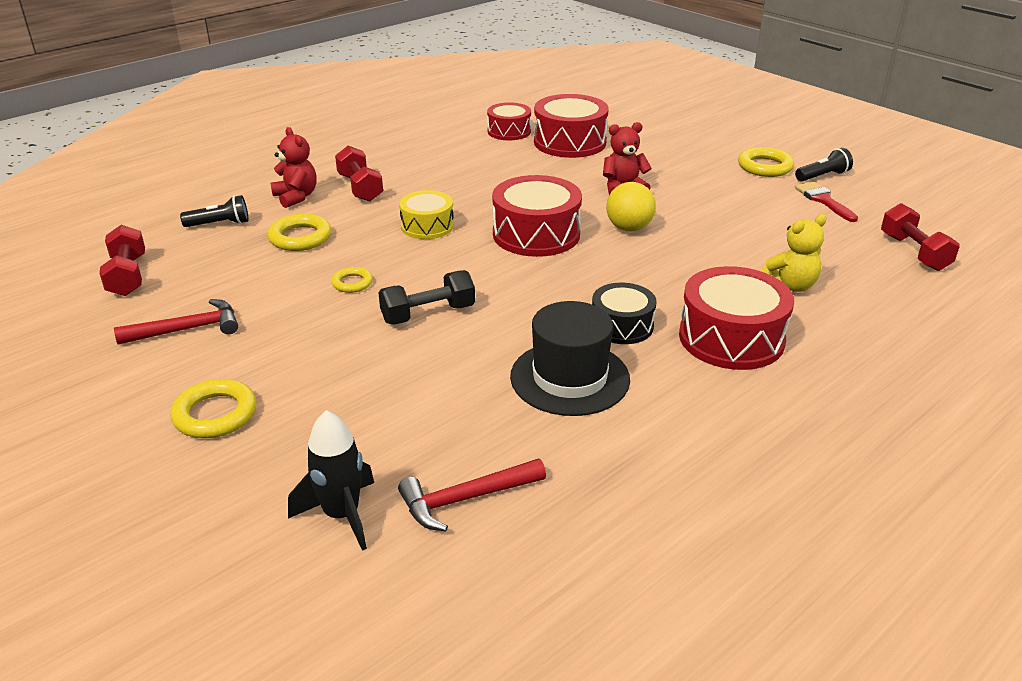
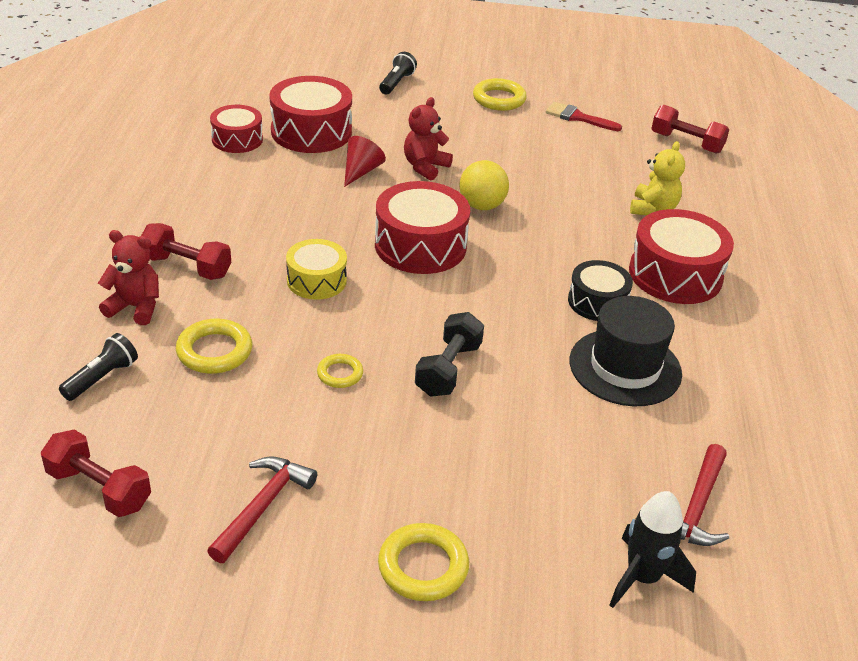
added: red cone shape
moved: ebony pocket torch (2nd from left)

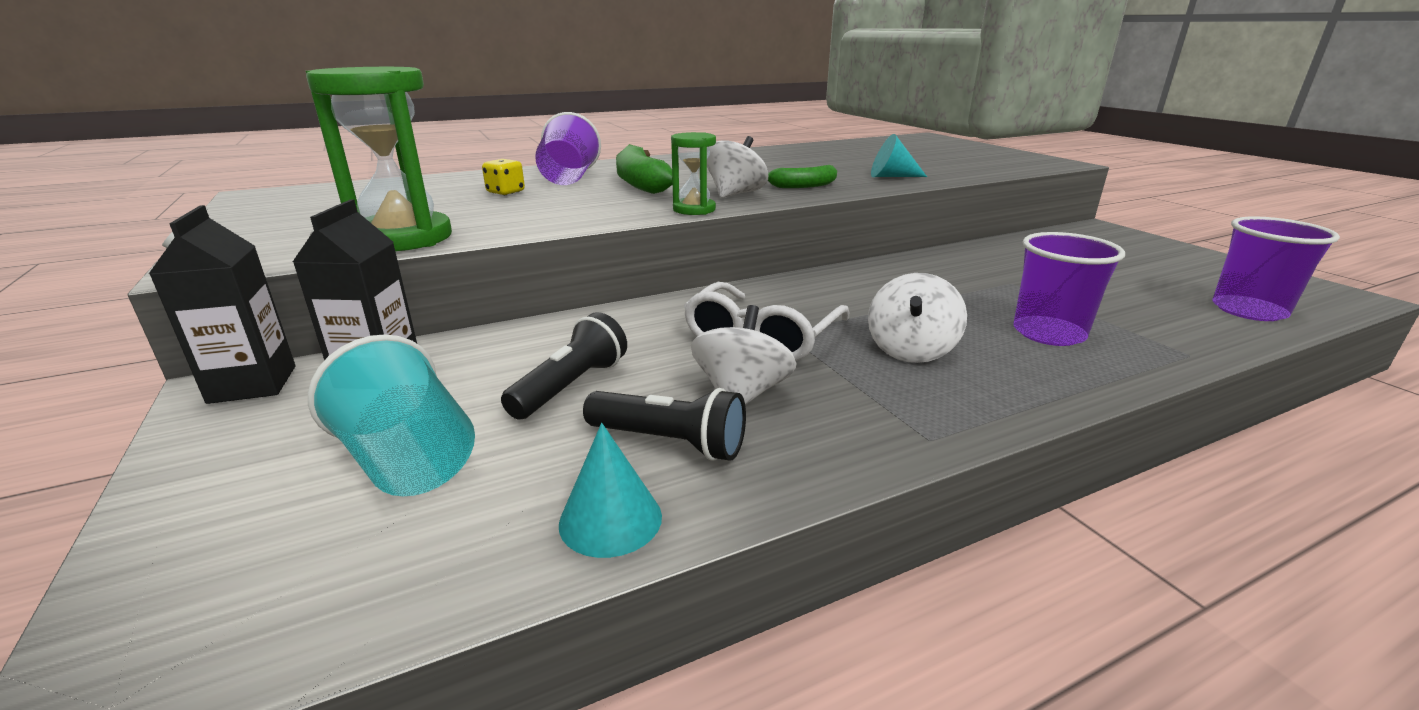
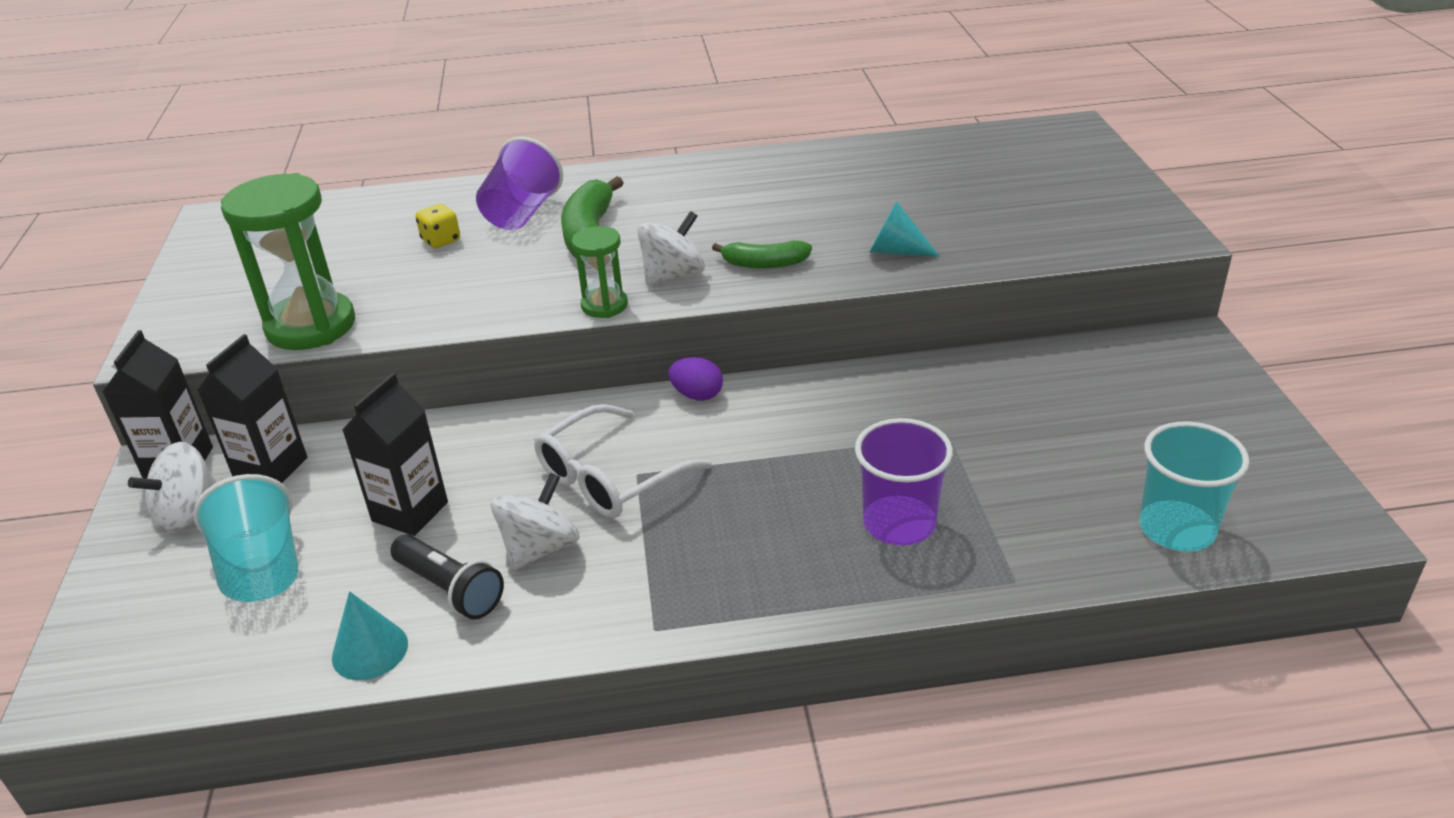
added: purple toy egg
moved: white spinning top (3rd from left in the first image) to white spinning top (1st from left)
replaced: ebony pocket torch (1st from left) to ebony juice carton (3rd from left)
recoloured: purple beaker (3rd from left) to aqua beaker (2nd from left)

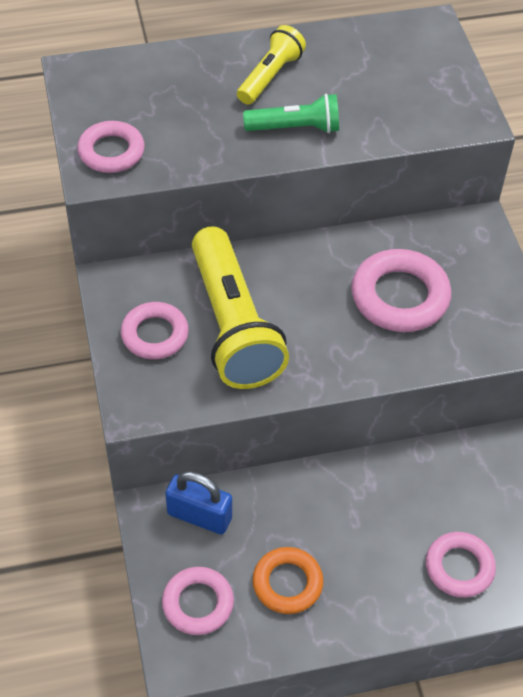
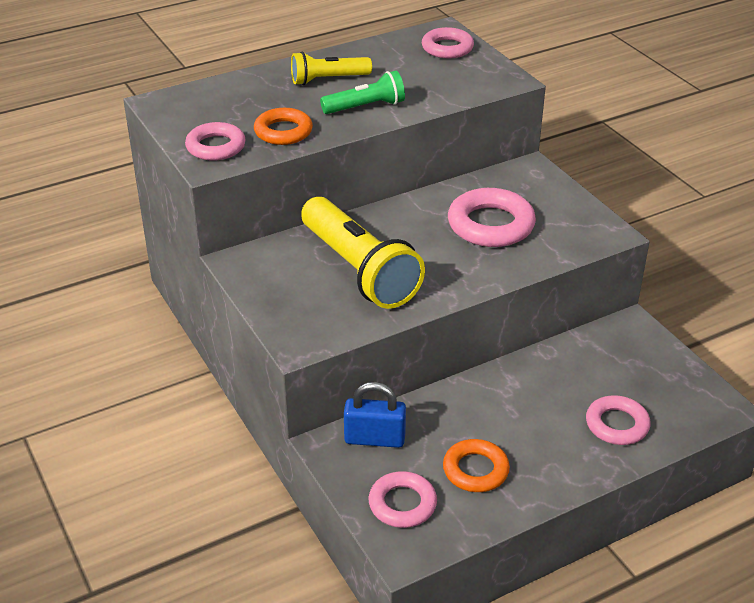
added: orange torus (1st from left)
moved: rose-pink torus (2nd from left in the first image) to rose-pink torus (3rd from left)
turned: bright yellow pocket torch (2nd from left in the first image) 120 degrees counterclockwise

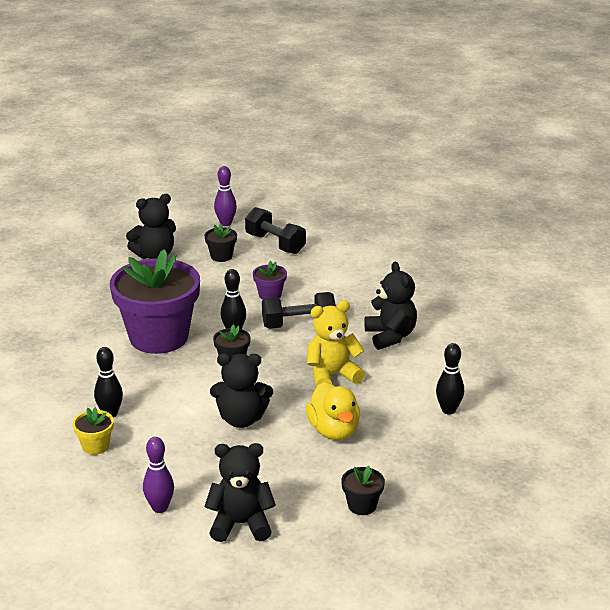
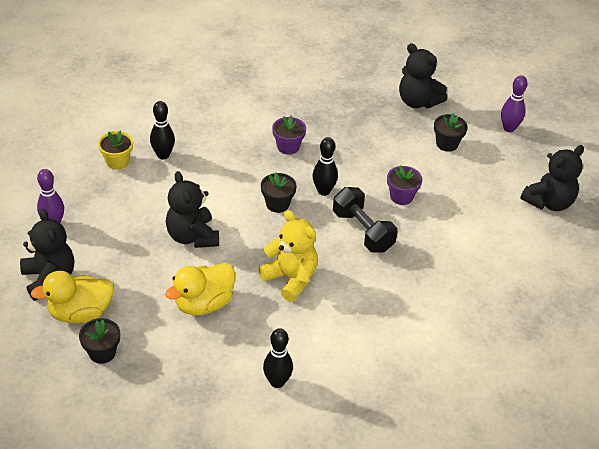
removed: ebony hand weight (1st from left)
added: bright yellow rubber duck (1st from left)
moved: ebony teddy bear (4th from left)
resized: purple plant pot (1st from left) x0.41

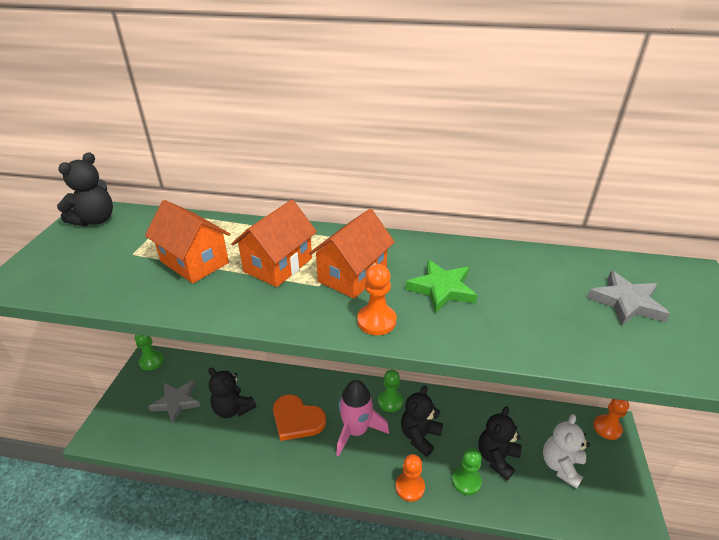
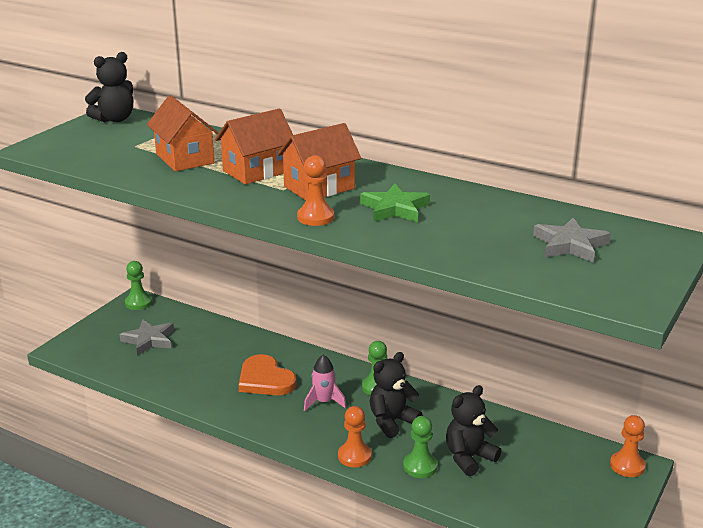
removed: ebony teddy bear (2nd from left); white teddy bear
resized: rose-pink rocket x0.62

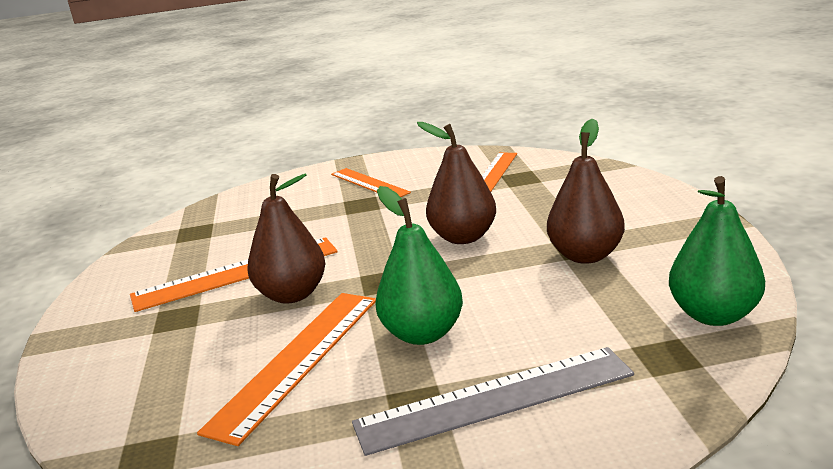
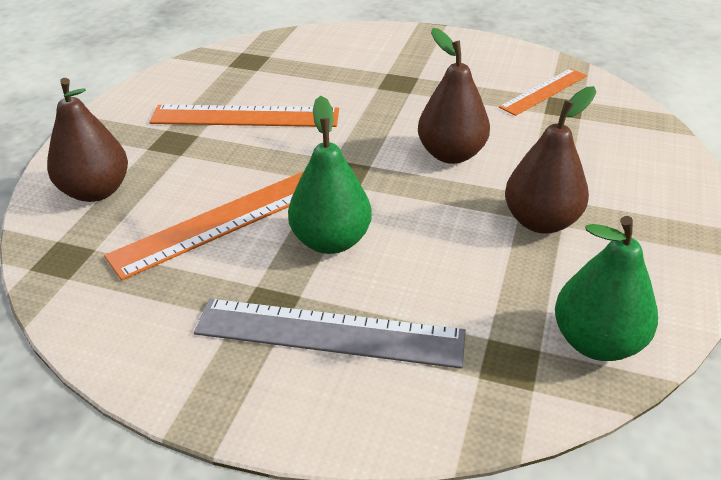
removed: orange ruler (3rd from left)
moved: dark brown pear fruit (1st from left)

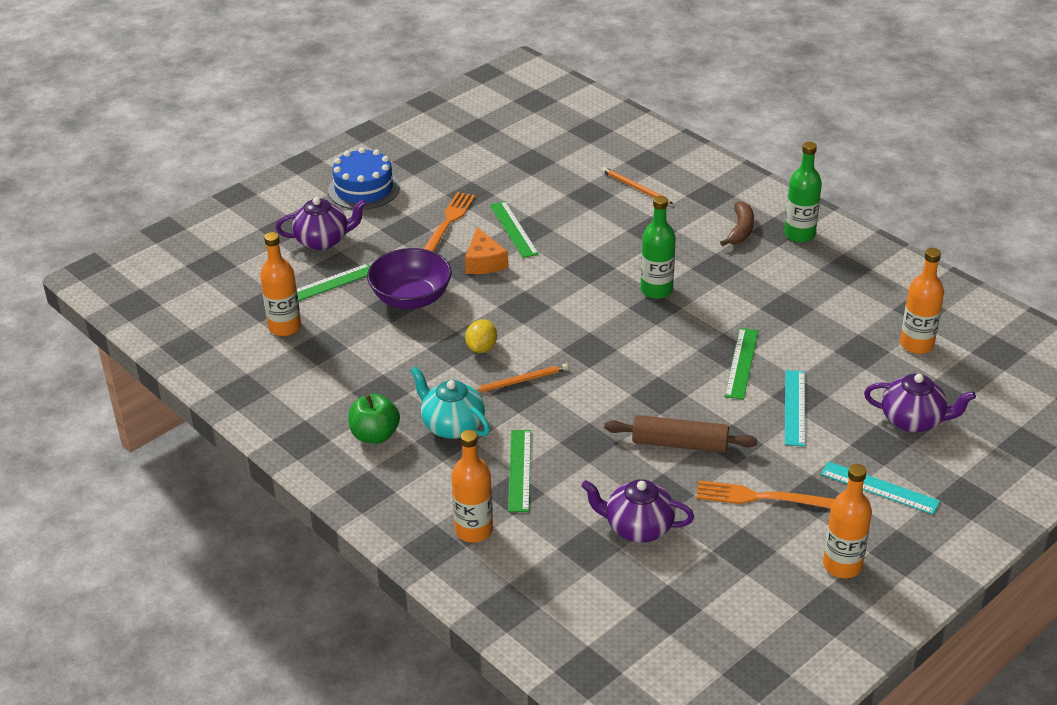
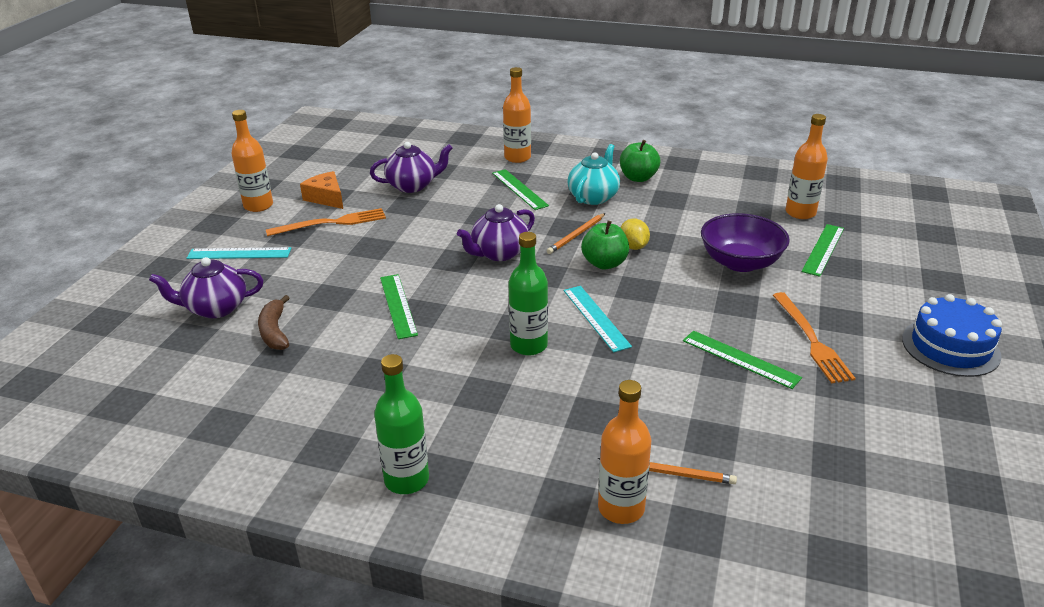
removed: dark brown pastry roller
added: leaf-green apple fruit (1st from left)
moved: purple teapot (1st from left in the first image) to purple teapot (3rd from left); dark brown toy banana; orange piece of cheese; orange bottle (4th from left in the first image) to orange bottle (3rd from left); aqua ruler (1st from left in the first image) to aqua ruler (2nd from left)
turned: aqua teapot 75 degrees counterclockwise

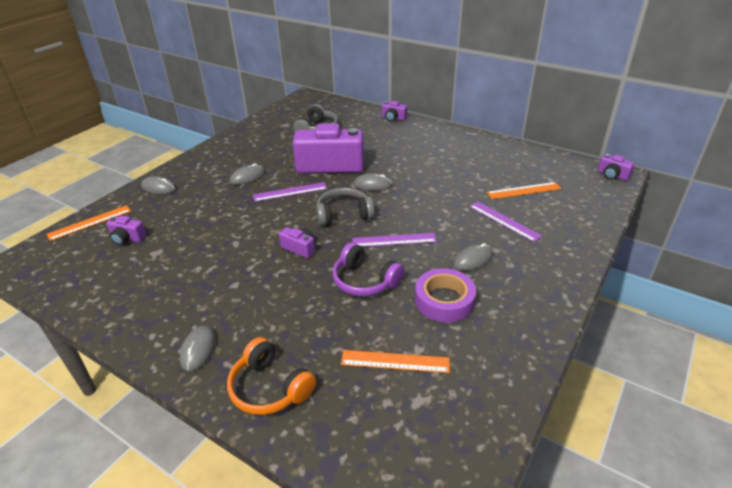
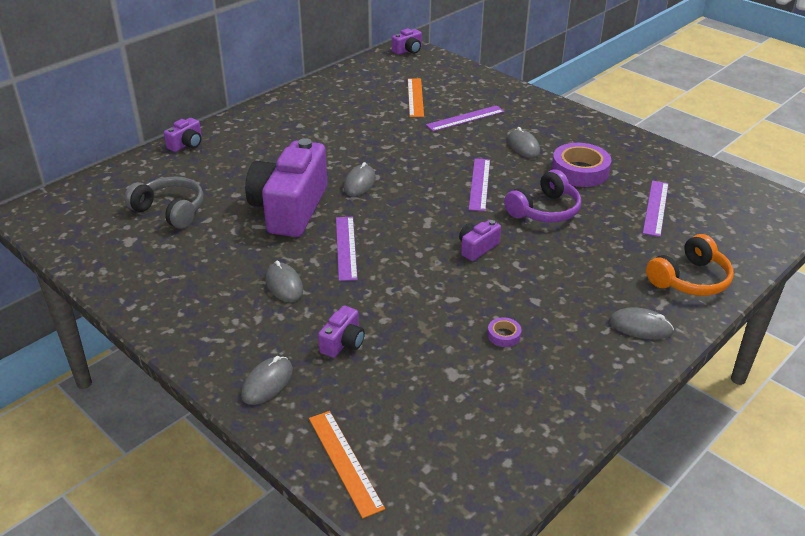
removed: gray headset (2nd from left)
added: purple tape (1st from left)
moved: purple camera (1st from left in the first image) to purple camera (3rd from left)
recoloured: orange ruler (2nd from left) to purple ruler (4th from left)

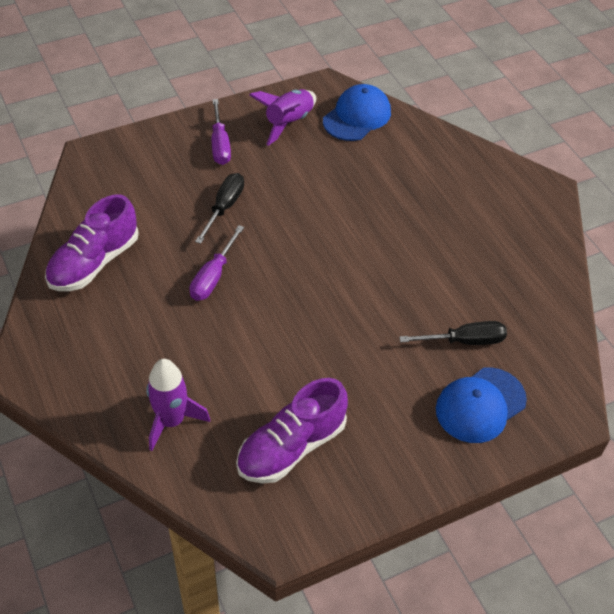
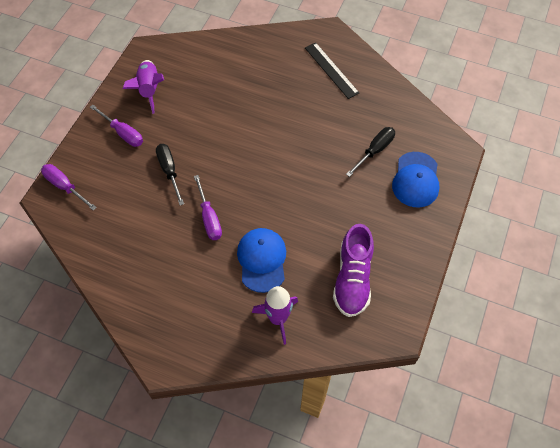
removed: purple lace-up shoe (1st from left)
added: ebony ruler; purple screwdriver (1st from left)
moved: royal blue cap (1st from left)

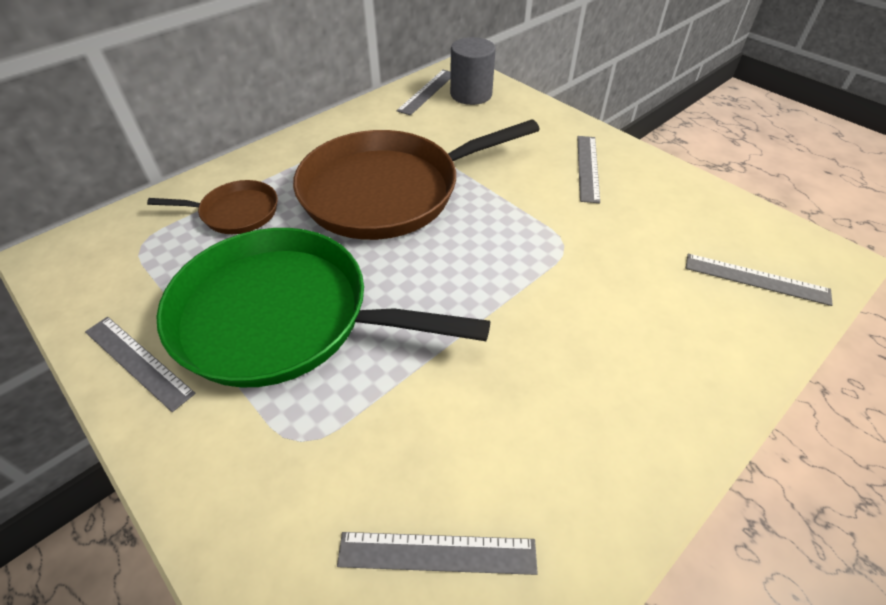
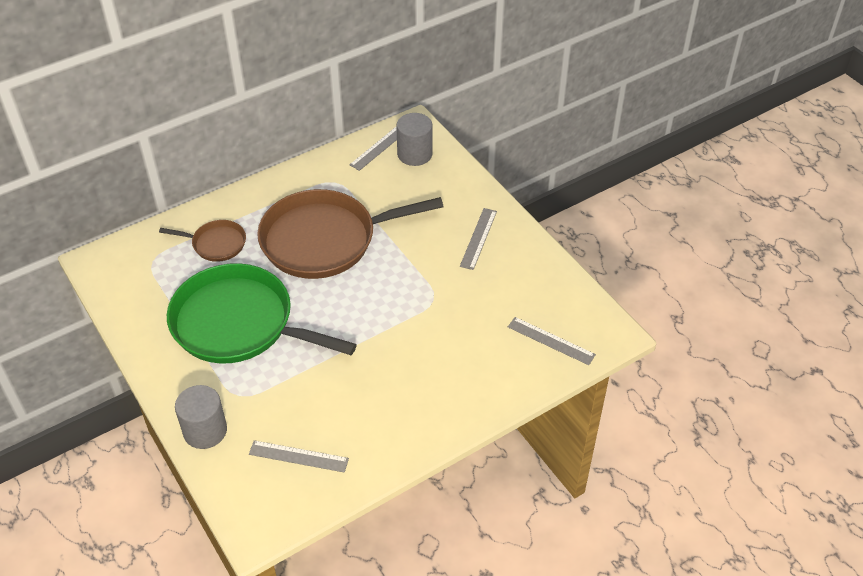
removed: gray ruler (1st from left)
added: gray solid cylinder (1st from left)

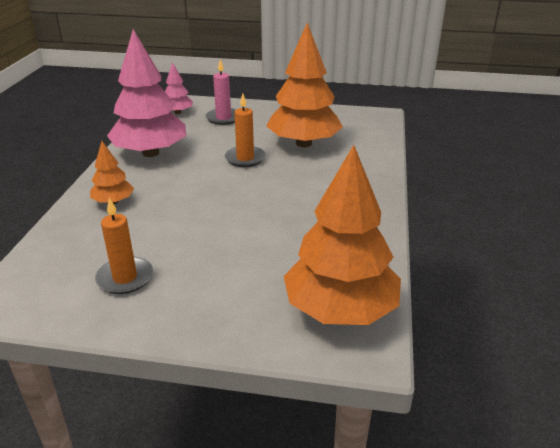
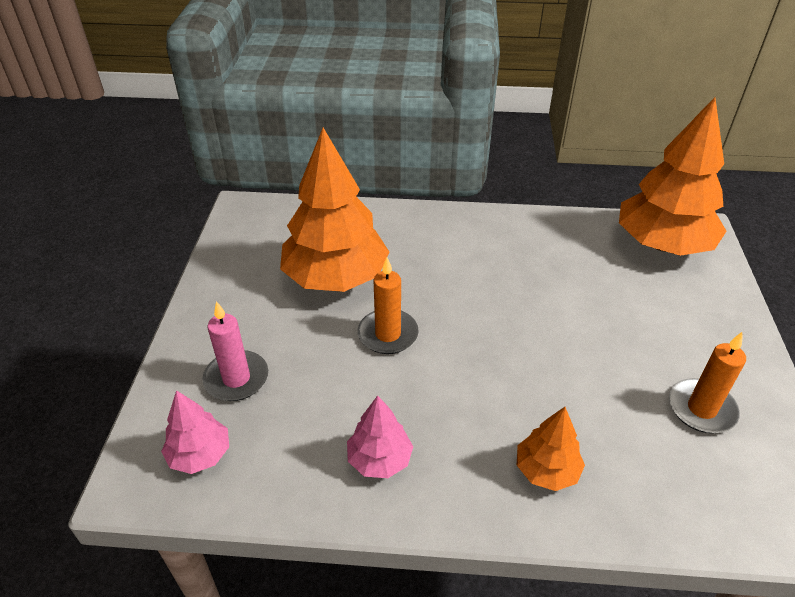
resized: rose-pink toy tree (1st from left in the first image) x0.48

